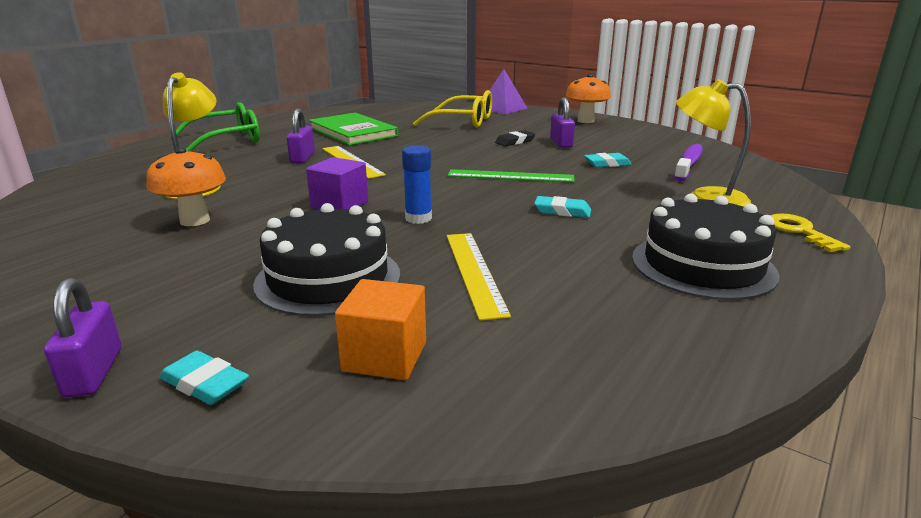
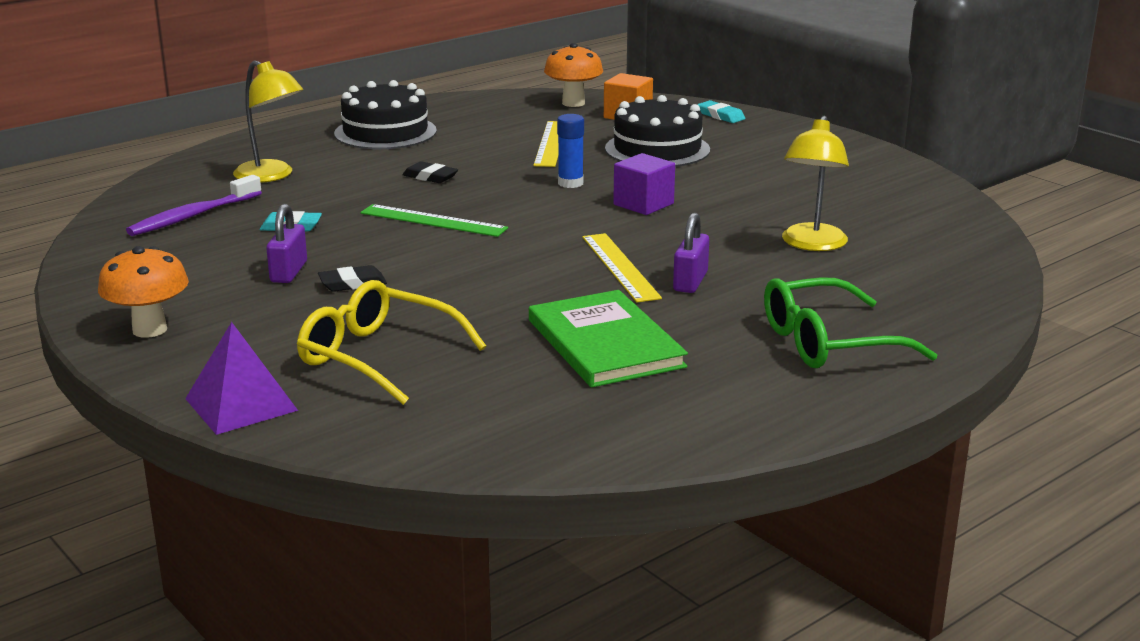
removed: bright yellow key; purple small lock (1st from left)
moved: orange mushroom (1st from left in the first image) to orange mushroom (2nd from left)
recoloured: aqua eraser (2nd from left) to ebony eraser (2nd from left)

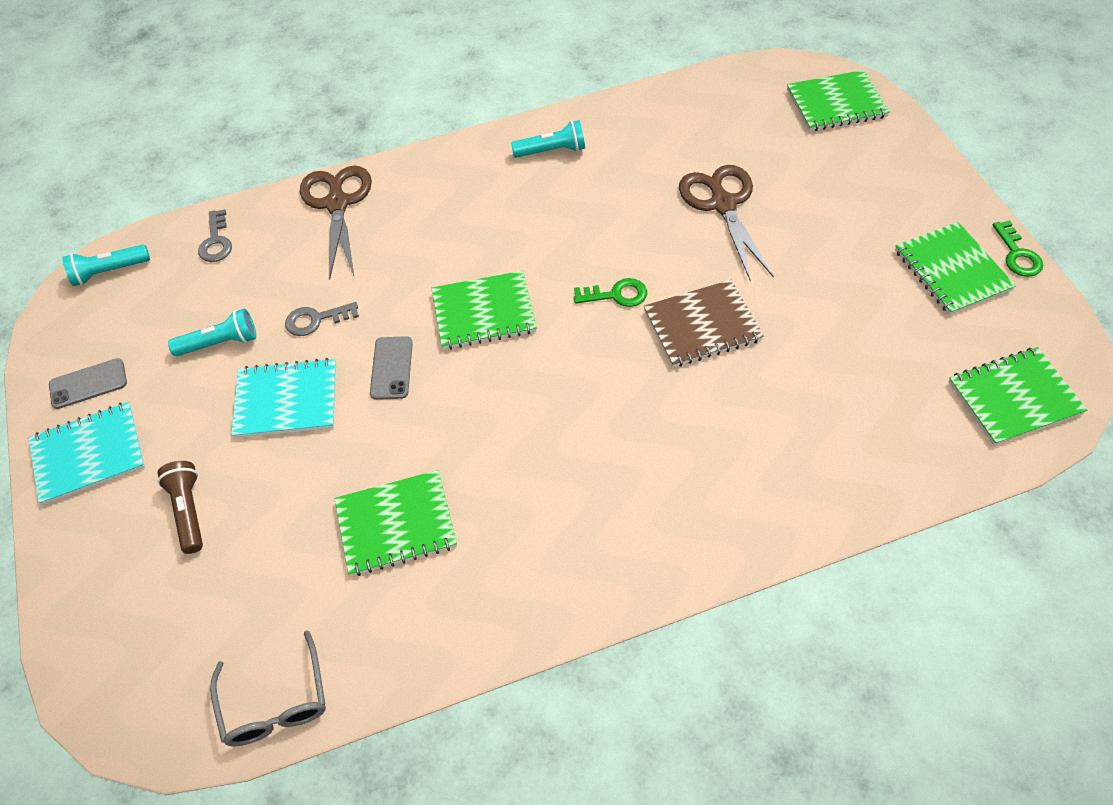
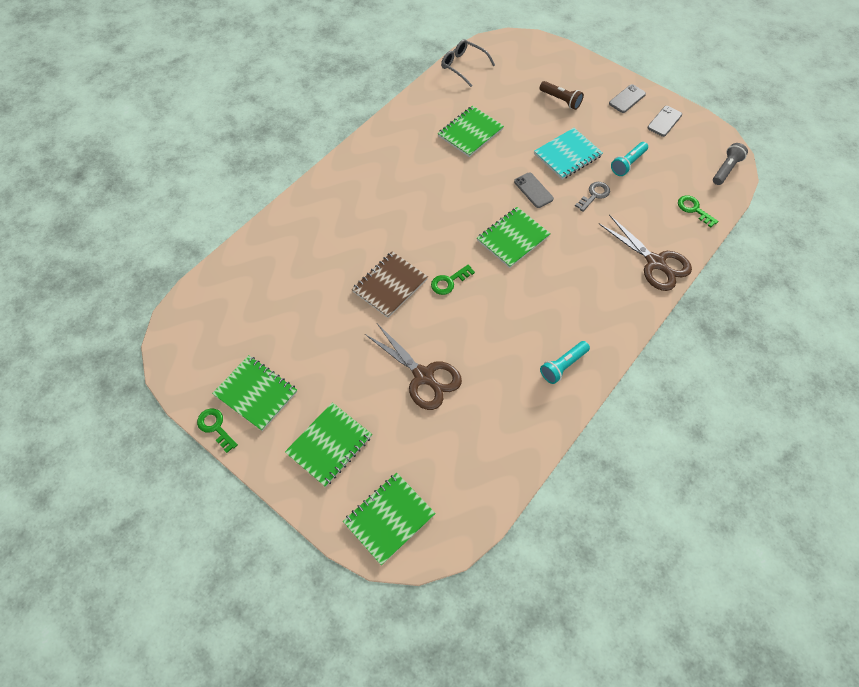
moved: leaf-green exercise book (5th from left in the first image) to leaf-green exercise book (2nd from left)
replaced: aqua exercise book (1st from left) to gray smartphone (2nd from left)
recoloured: gray key (1st from left) to leaf-green key (3rd from left); aqua pocket torch (1st from left) to gray pocket torch

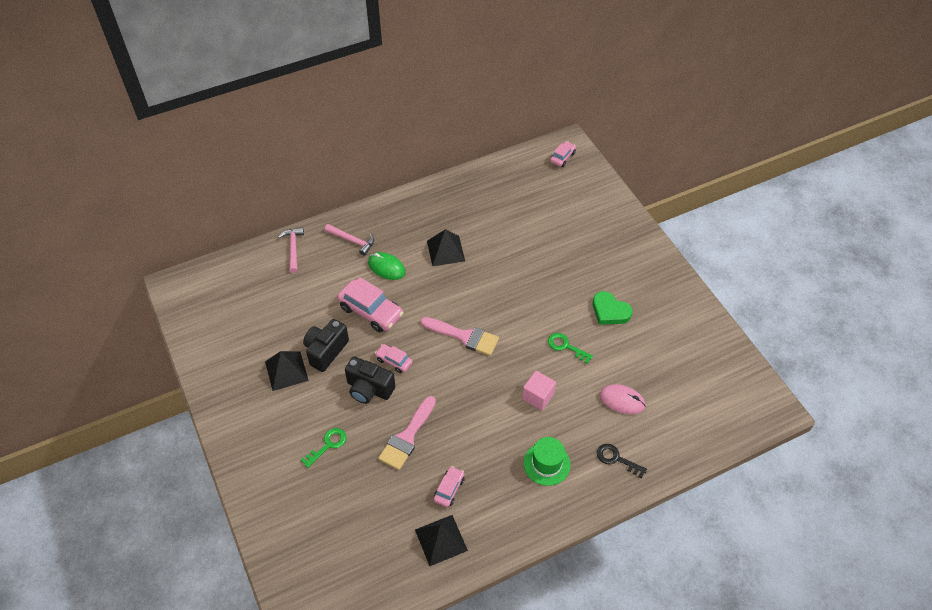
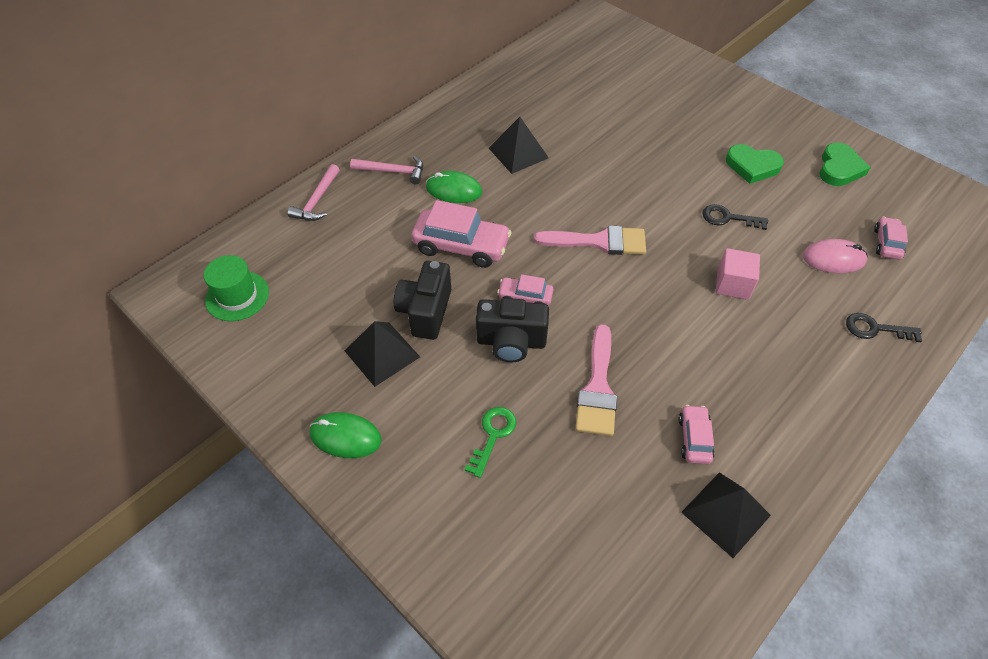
added: leaf-green heart (2nd from left); leaf-green computer mouse (1st from left)
moved: rose-pink car (4th from left); leaf-green top hat
recoloured: leaf-green key (2nd from left) to ebony key (1st from left)
turned: rose-pink claw hammer (1st from left) 135 degrees counterclockwise

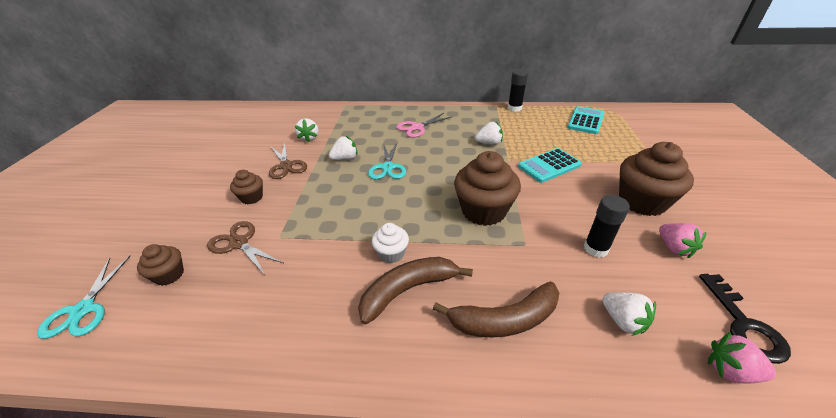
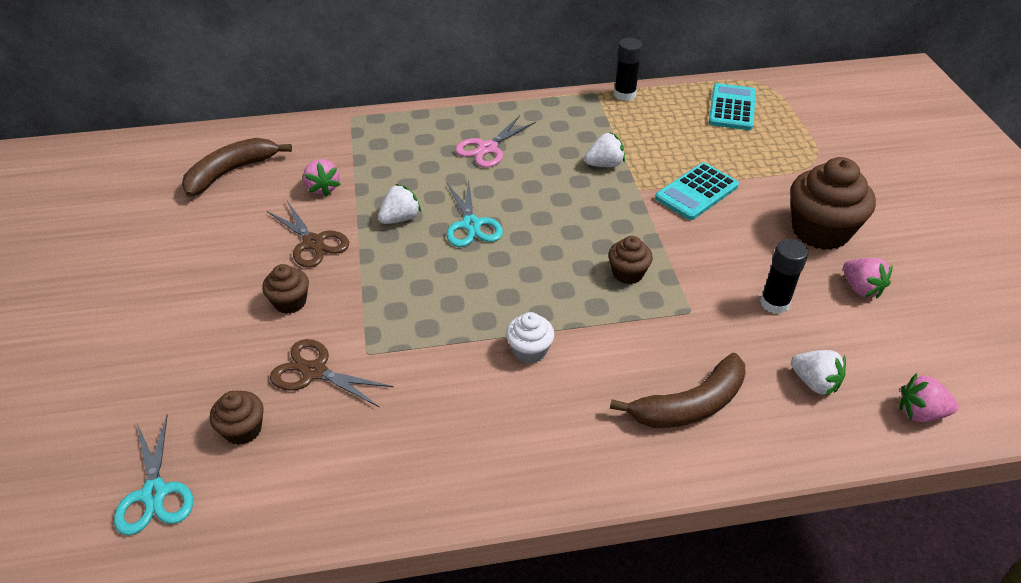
removed: ebony key
moved: dark brown toy banana (1st from left)
recoloured: white toy strawberry (1st from left) to rose-pink toy strawberry (1st from left)
resized: dark brown muffin (3rd from left) x0.52

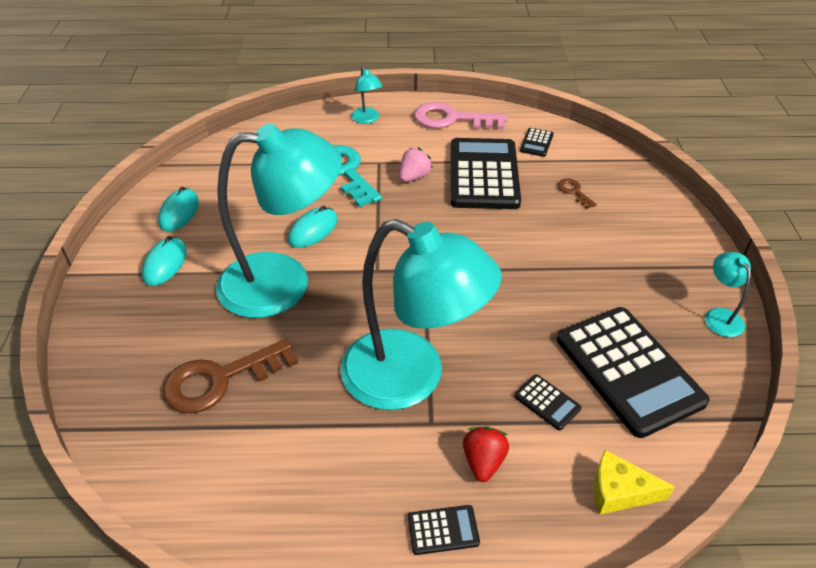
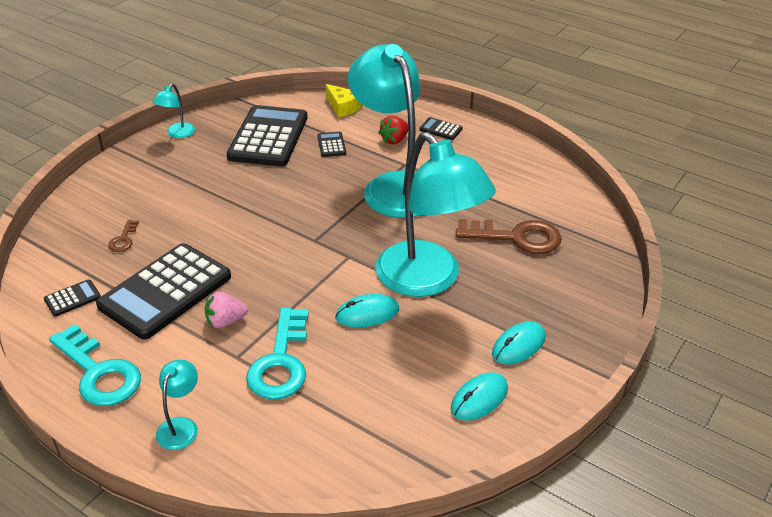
recoloured: rose-pink key to aqua key (1st from left)
turned: aqua lamp (1st from left in the first image) 150 degrees counterclockwise

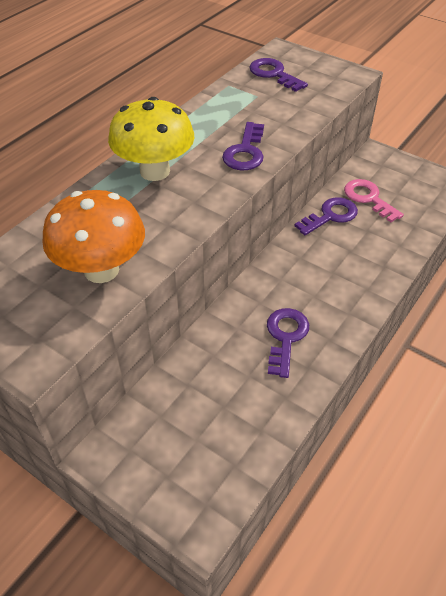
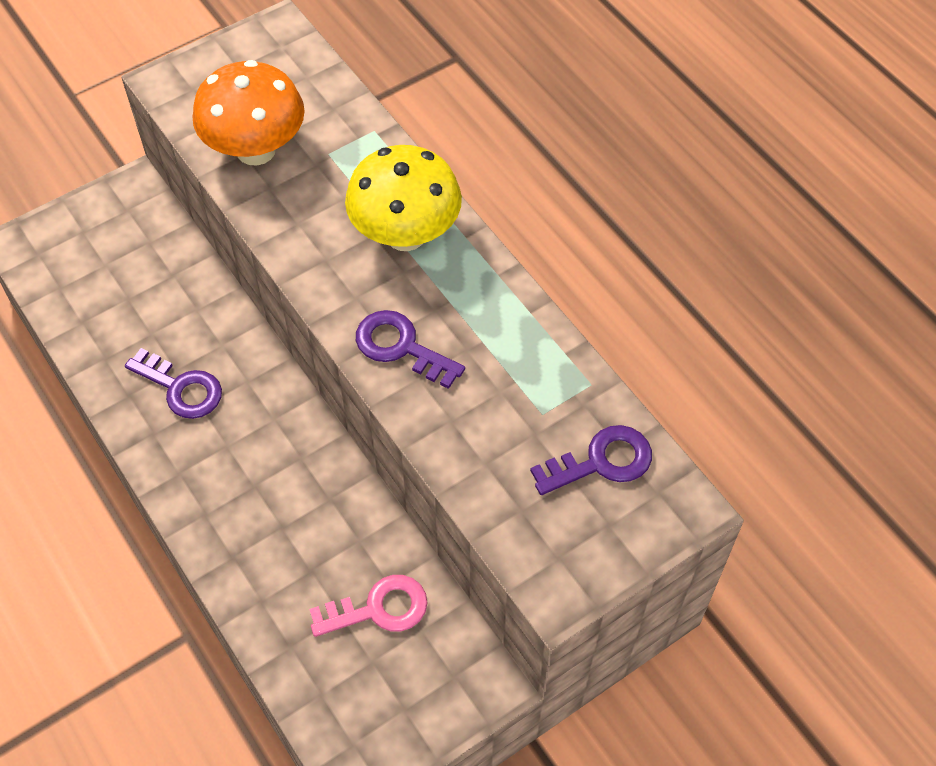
removed: purple key (4th from left)

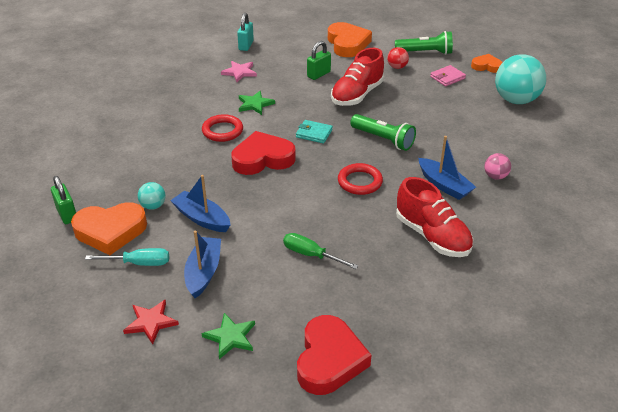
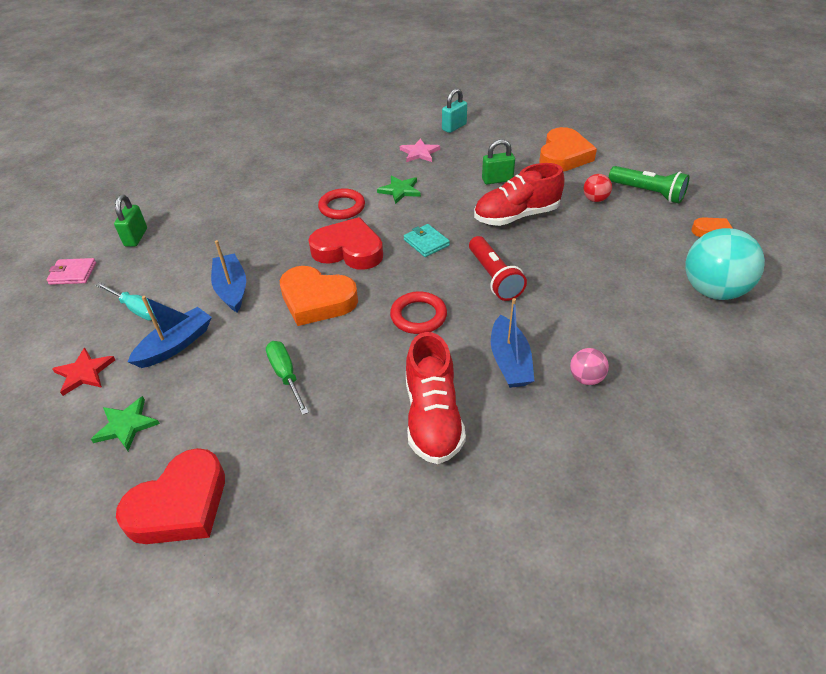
removed: aqua play ball (1st from left)
moved: rose-pink wallet; orange heart (1st from left)
recoloured: leaf-green pocket torch (1st from left) to red pocket torch

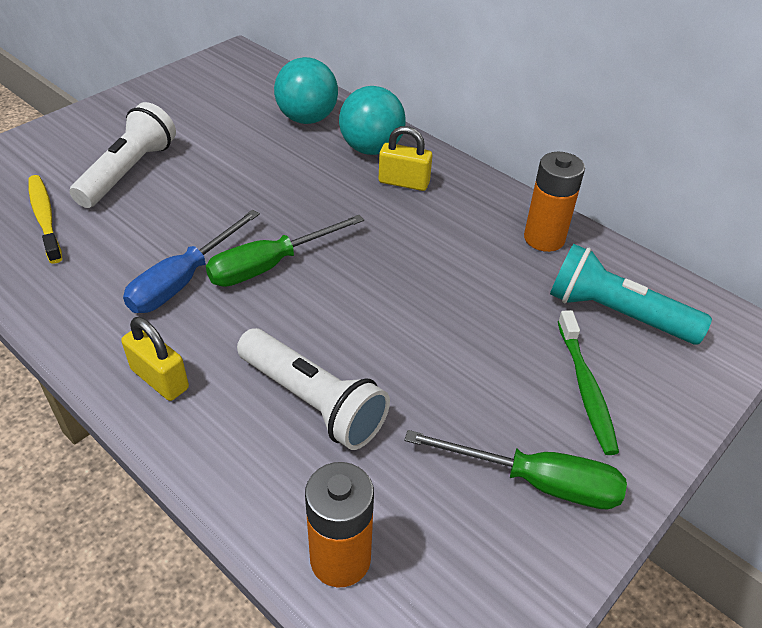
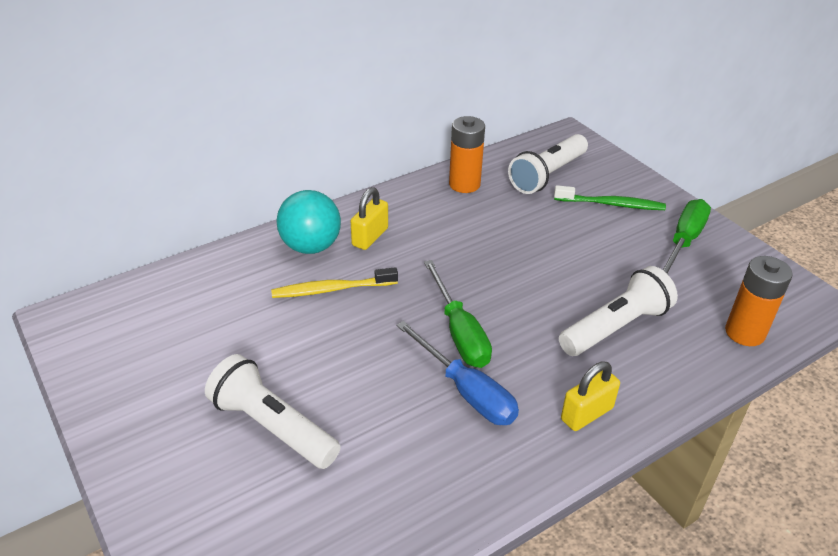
removed: aqua play ball (1st from left)
moved: bright yellow toothbrush
recoloured: aqua pocket torch to white pocket torch (2nd from left)

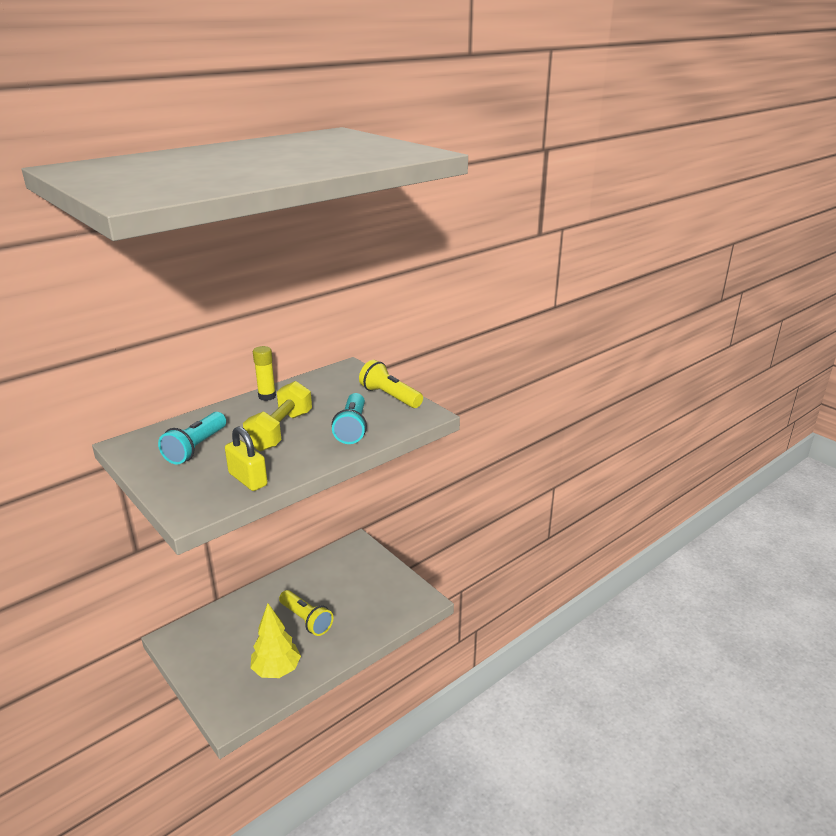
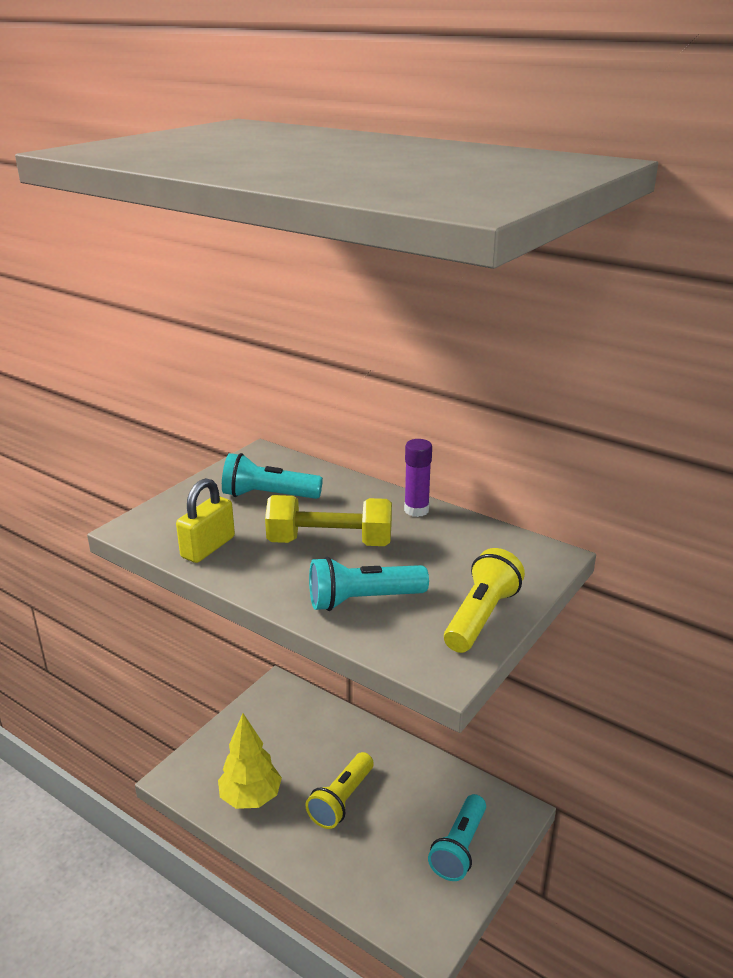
added: aqua pocket torch (3rd from left)
recoloured: bright yellow stick of glue to purple stick of glue

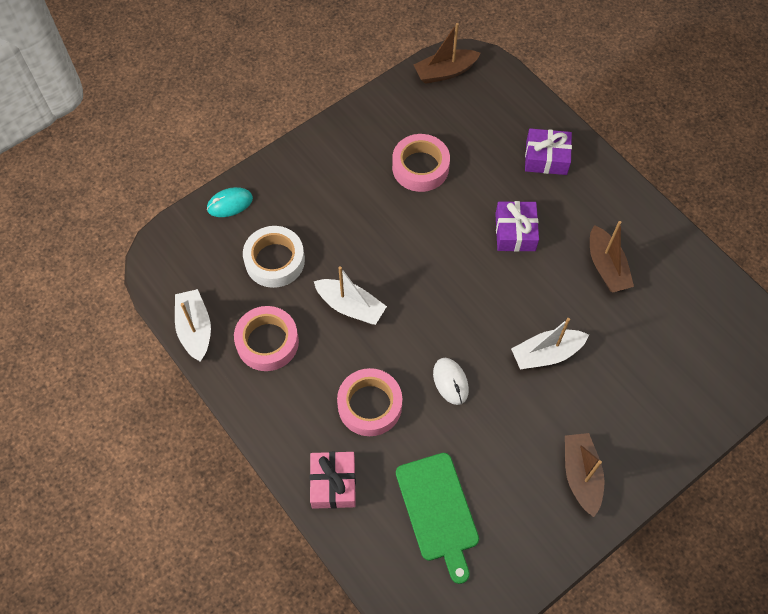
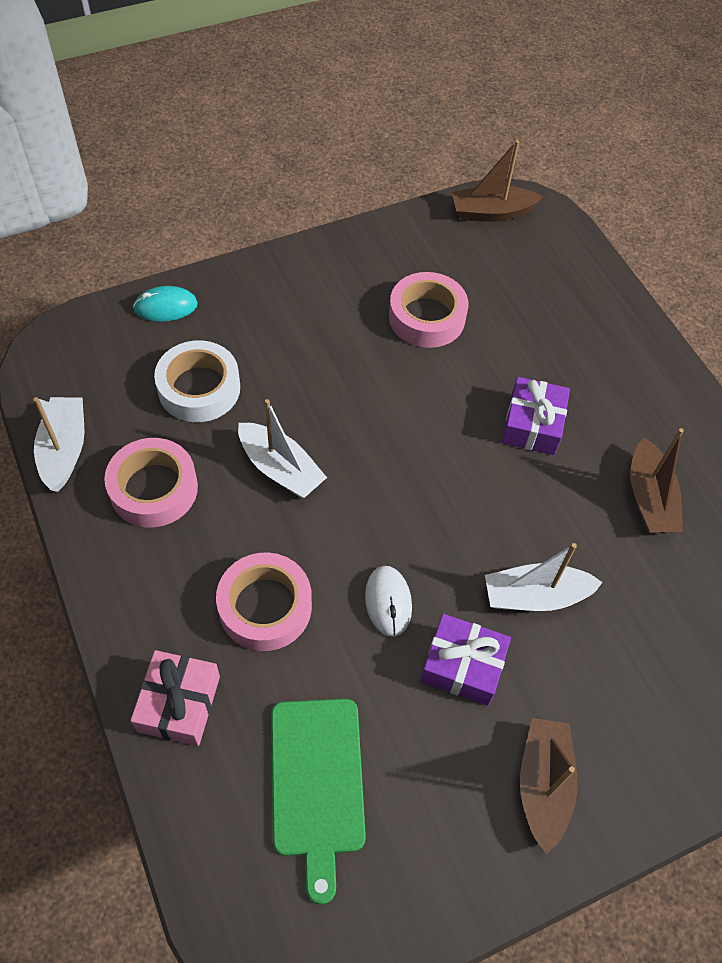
moved: purple wrapped gift (2nd from left in the first image) to purple wrapped gift (1st from left)

